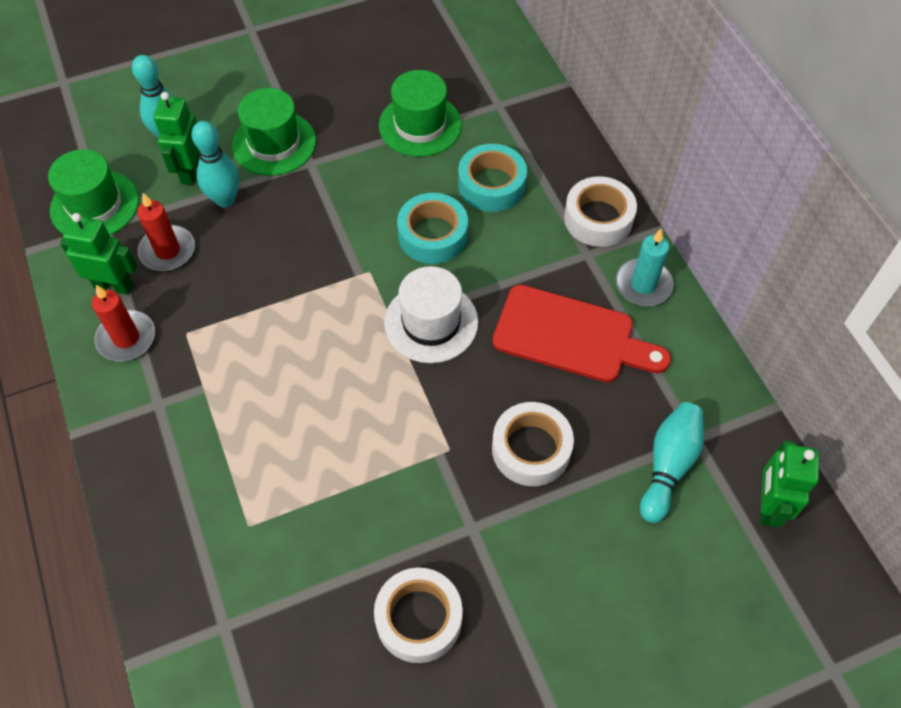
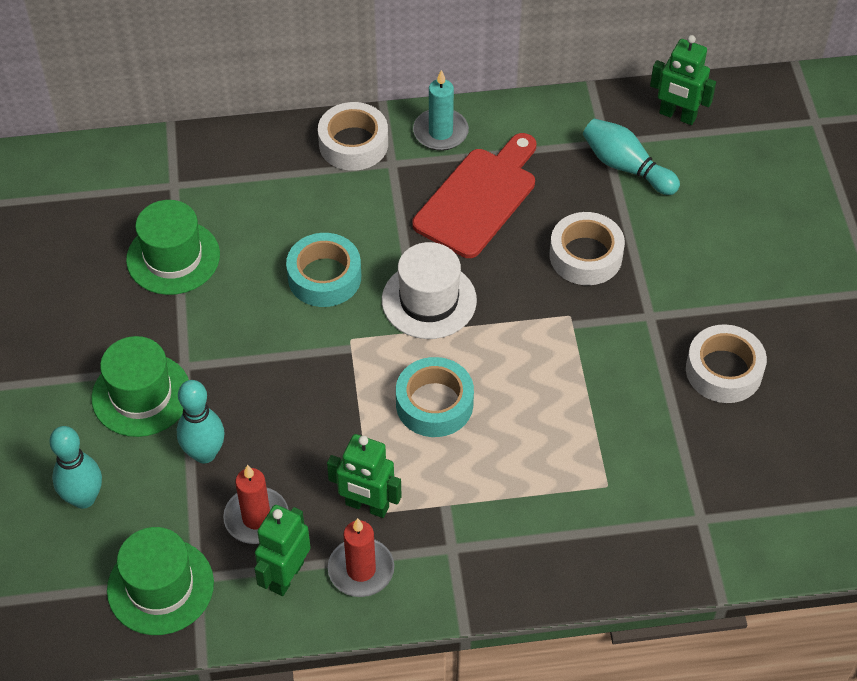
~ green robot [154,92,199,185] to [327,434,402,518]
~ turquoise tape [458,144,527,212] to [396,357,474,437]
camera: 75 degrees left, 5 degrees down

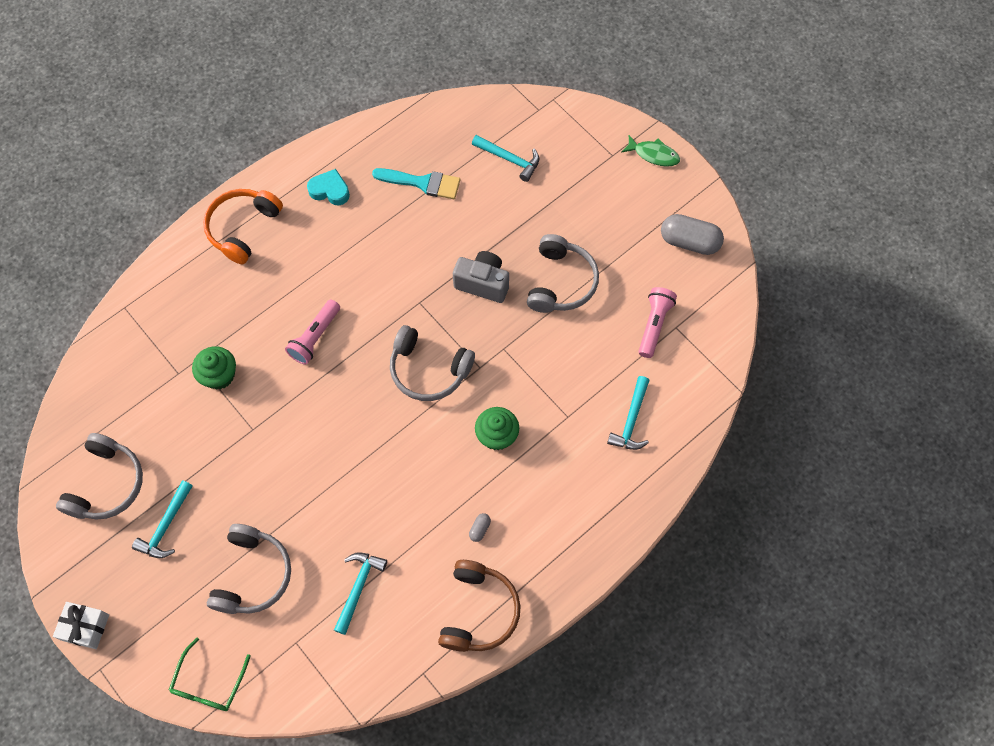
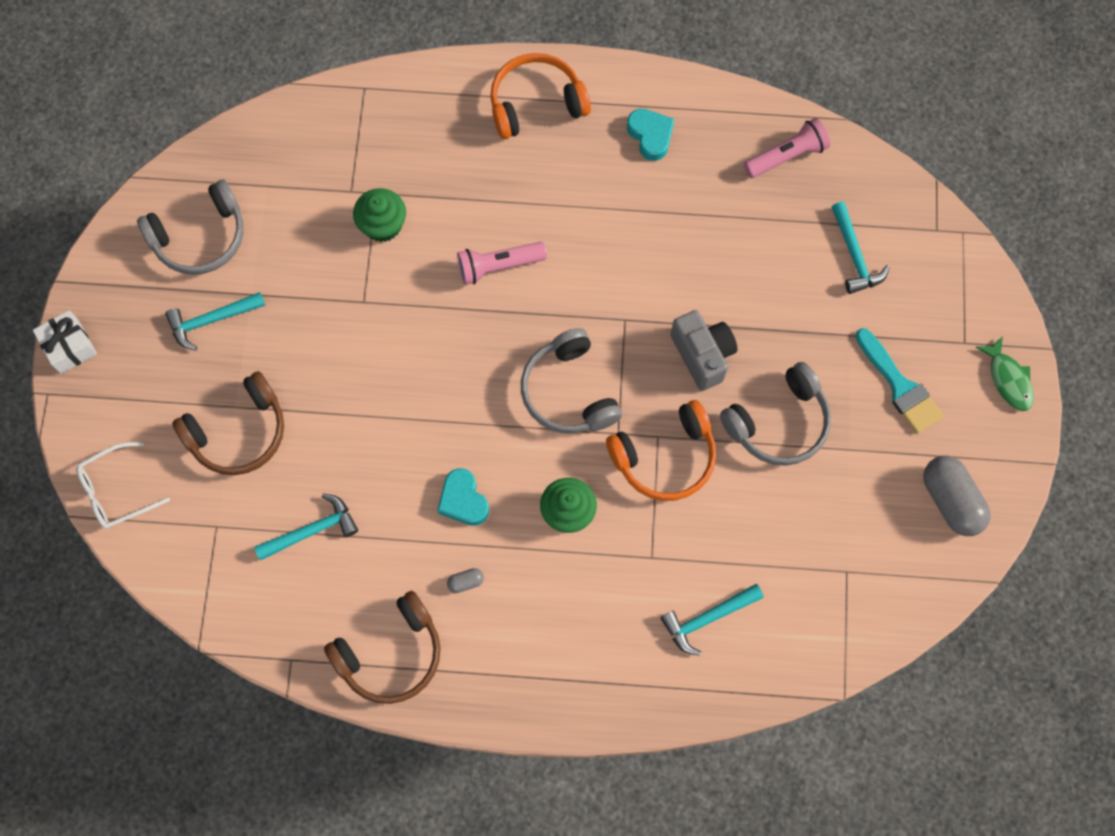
~ green glasses [169,638,251,711] to white glasses [76,442,170,529]
~ grey headphones [207,524,291,614] to brown headphones [172,371,284,475]
~ turquoise brush [372,168,460,199] to [855,328,943,433]
~ pink flashlight [638,287,677,358] to [744,118,830,178]
+ turquoise heart [437,468,489,526]
+ orange headphones [606,400,716,501]
camera: 45 degrees right, 5 degrees up

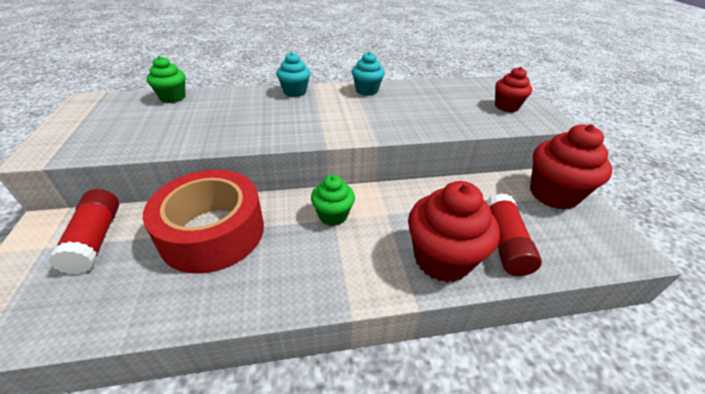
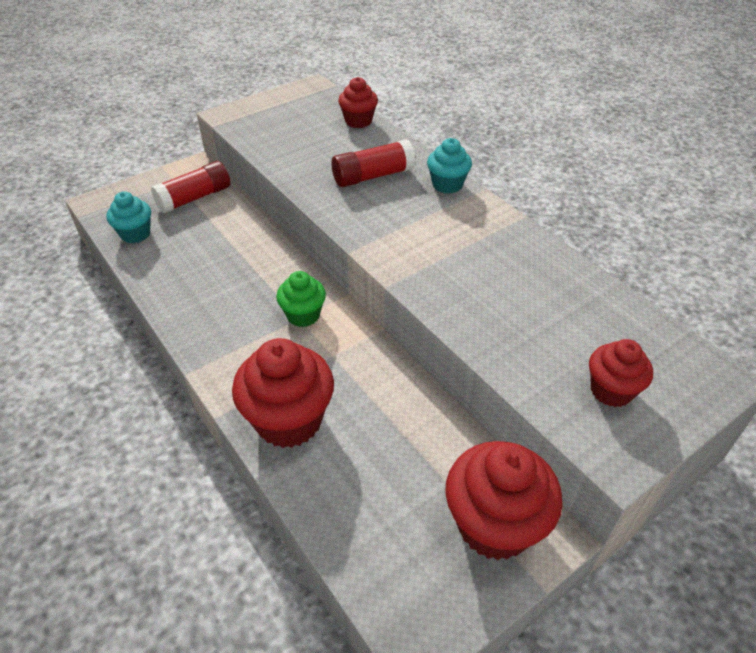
- red tape [143,170,264,274]
~ green cupcake [147,56,186,103] to red cupcake [338,77,378,128]
~ turquoise cupcake [352,52,385,96] to [106,192,151,243]
~ red glue stick [486,193,542,276] to [332,139,416,187]
camera: 65 degrees right, 5 degrees up

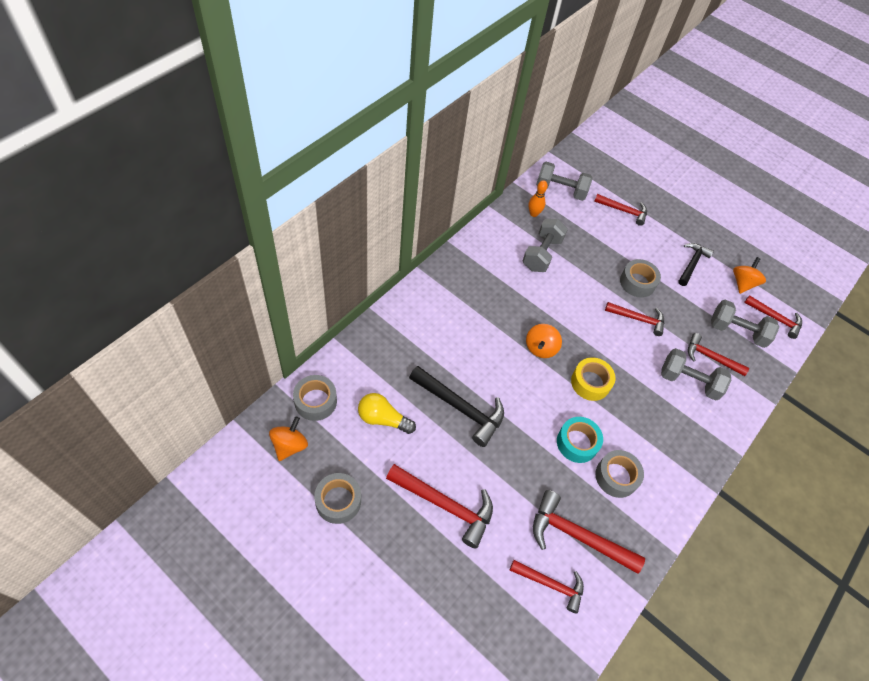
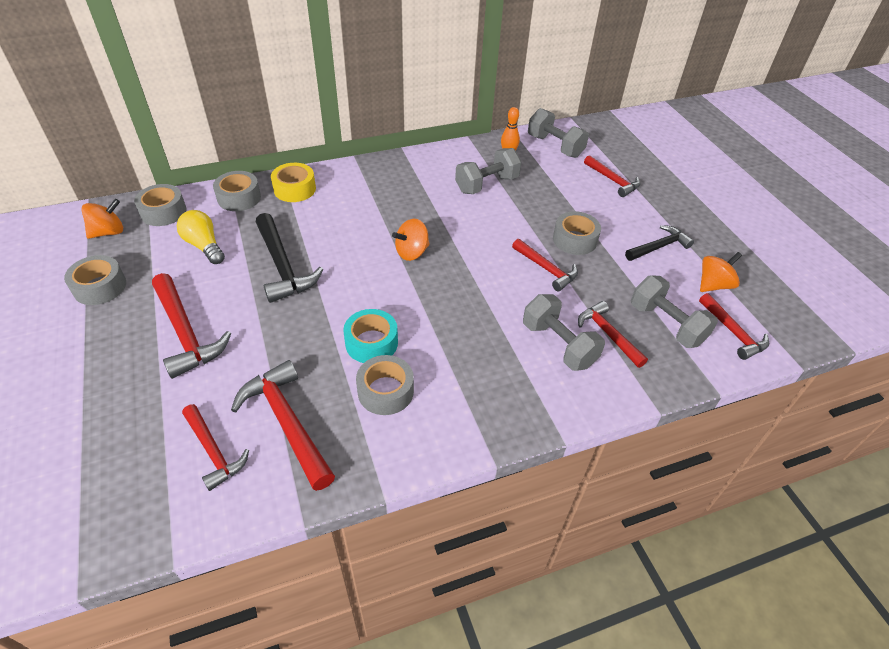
~ yellow tape [571,358,615,401] to [271,163,316,202]
+ grey tape [213,171,261,211]
camera: 35 degrees right, 10 degrees down

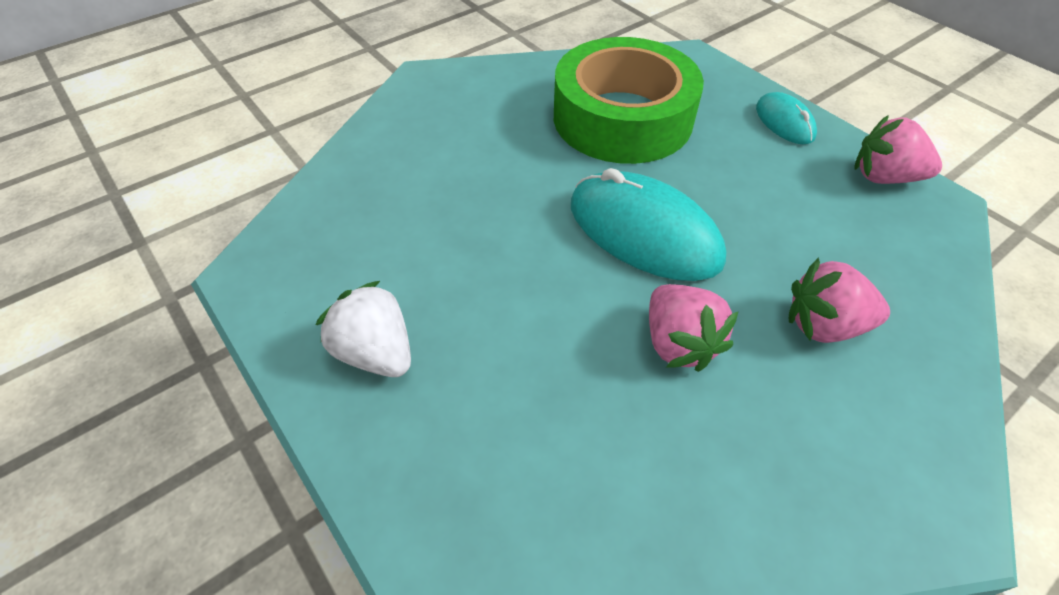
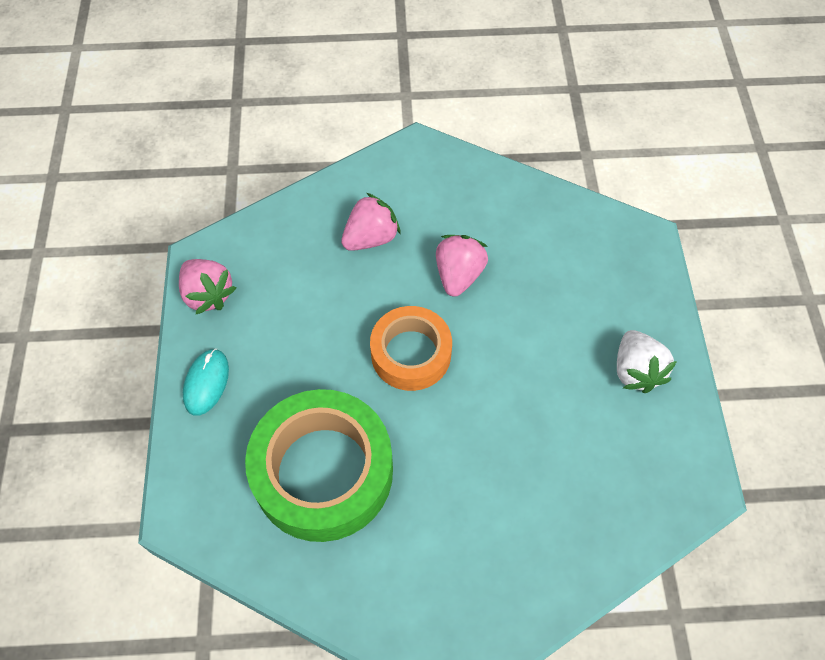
~ turquoise mouse [571,168,726,281] to orange tape [370,306,452,391]
~ pink strawberry [789,257,890,343] = [341,193,401,251] 75 degrees counterclockwise
camera: 145 degrees left, 10 degrees up

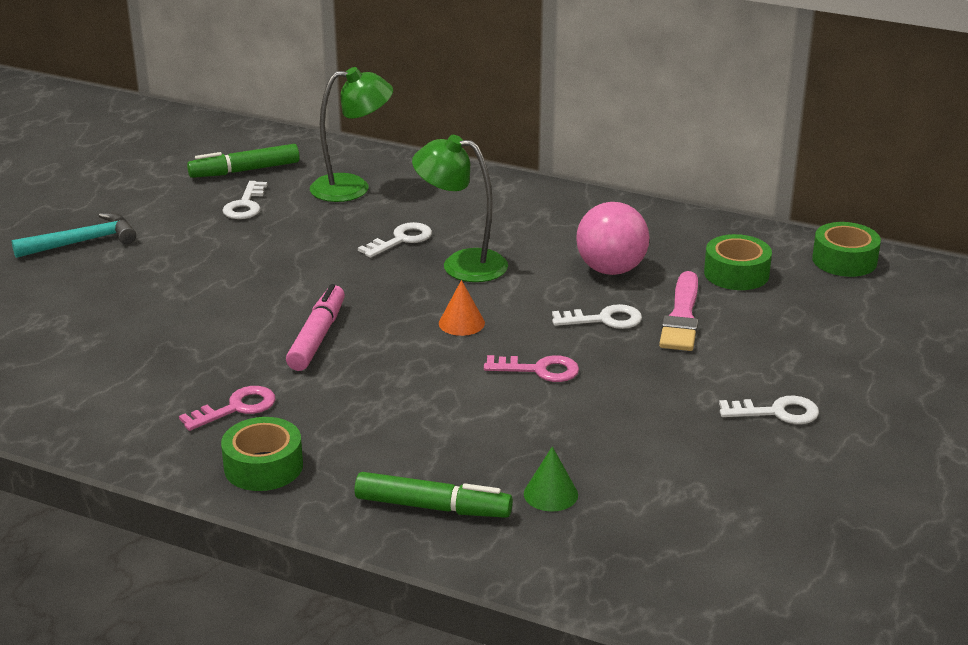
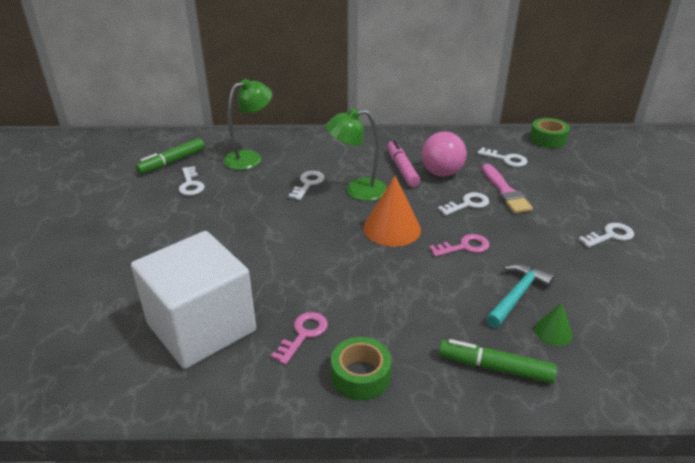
~ turquoise hammer [12,213,136,258] to [486,264,554,328]
~ pink marker [286,284,345,371] to [387,140,420,187]
~ green marker [354,472,513,518] = [439,339,557,384] 150 degrees counterclockwise
~ orange cone [439,280,485,336] = [363,176,421,247] x1.91
~ green tape [704,234,772,290] to white key [477,147,527,167]
+ white cube [131,231,256,369]
camera: 25 degrees left, 5 degrees up

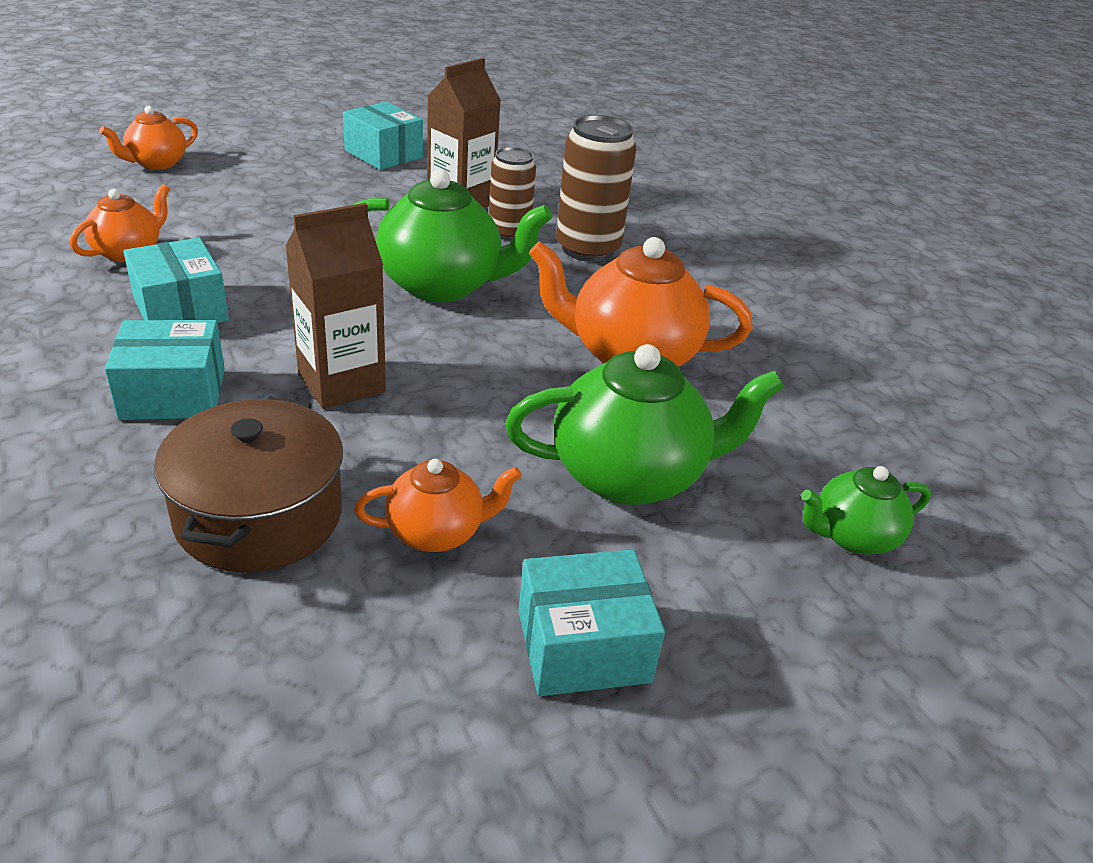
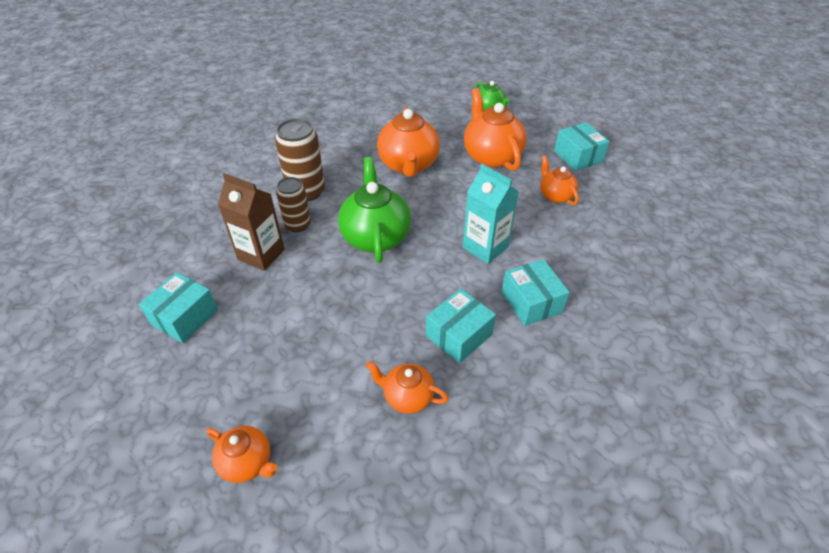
- brown pot [154,396,343,573]
~ brown carton [285,203,386,409] to turquoise carton [463,164,519,264]
~ green teapot [505,344,784,505] to orange teapot [464,88,527,171]
camera: 100 degrees left, 10 degrees up

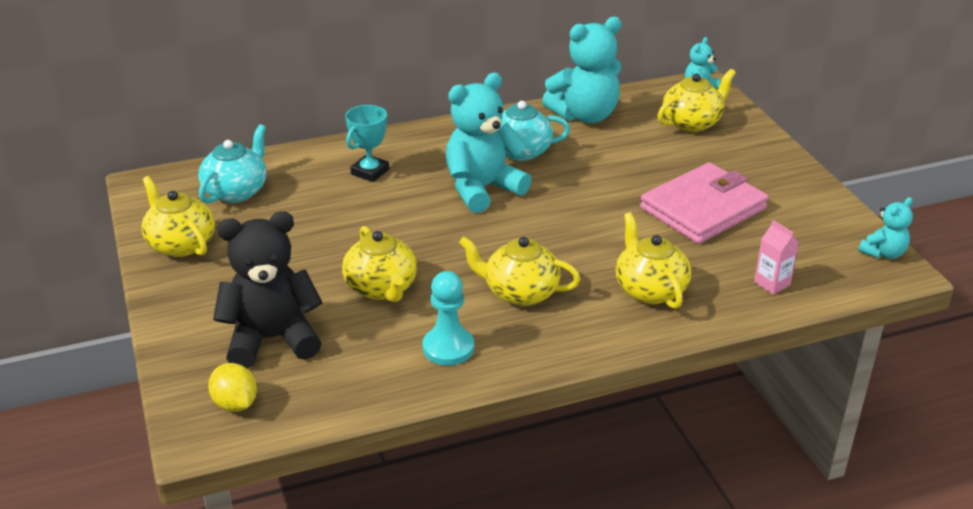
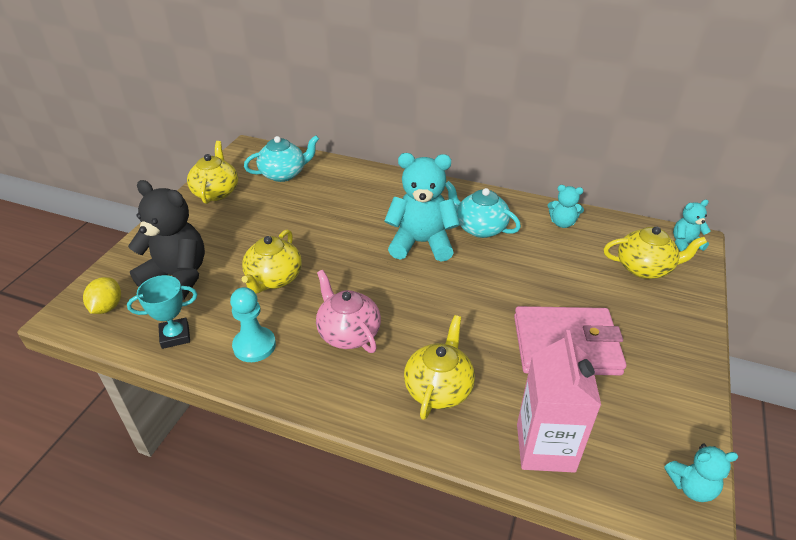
~ turquoise trophy [345,105,389,182] to [127,275,197,349]
~ yellow teapot [459,237,580,306] to pink teapot [316,270,381,353]
~ turquoise teddy bear [542,17,622,123] = [548,185,584,228] x0.51
~ pink carton [754,220,799,295] = [517,330,601,473] x2.01
camera: 40 degrees right, 5 degrees up

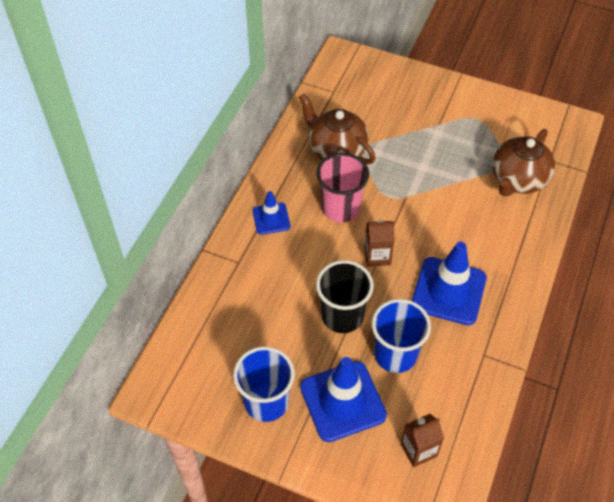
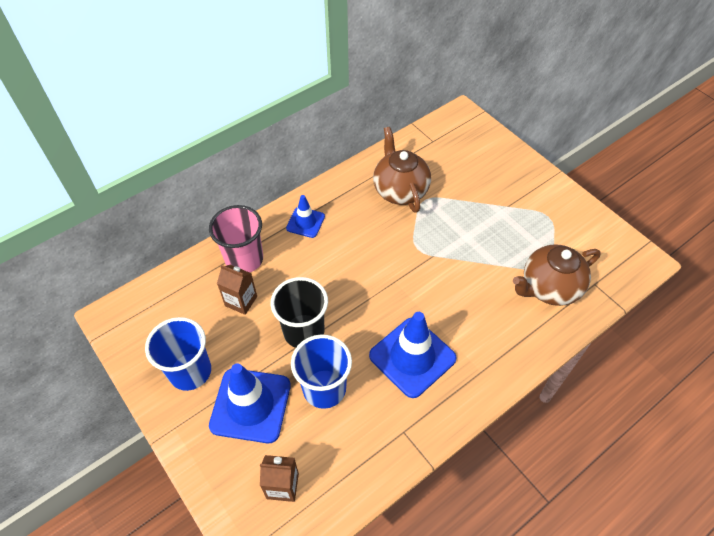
~ pink cup [317,153,369,222] to [209,205,263,272]
~ brown carton [364,220,395,267] to [217,265,257,315]
camera: 30 degrees right, 0 degrees up

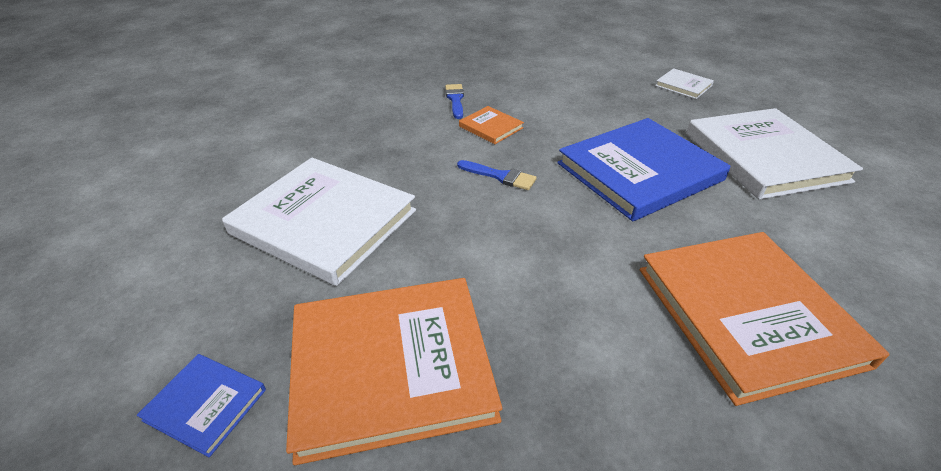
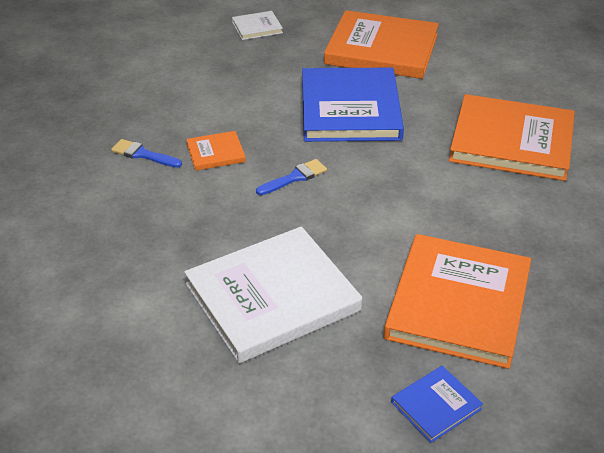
~ white book [686,108,863,200] to orange book [324,10,439,79]
camera: 60 degrees left, 0 degrees up

